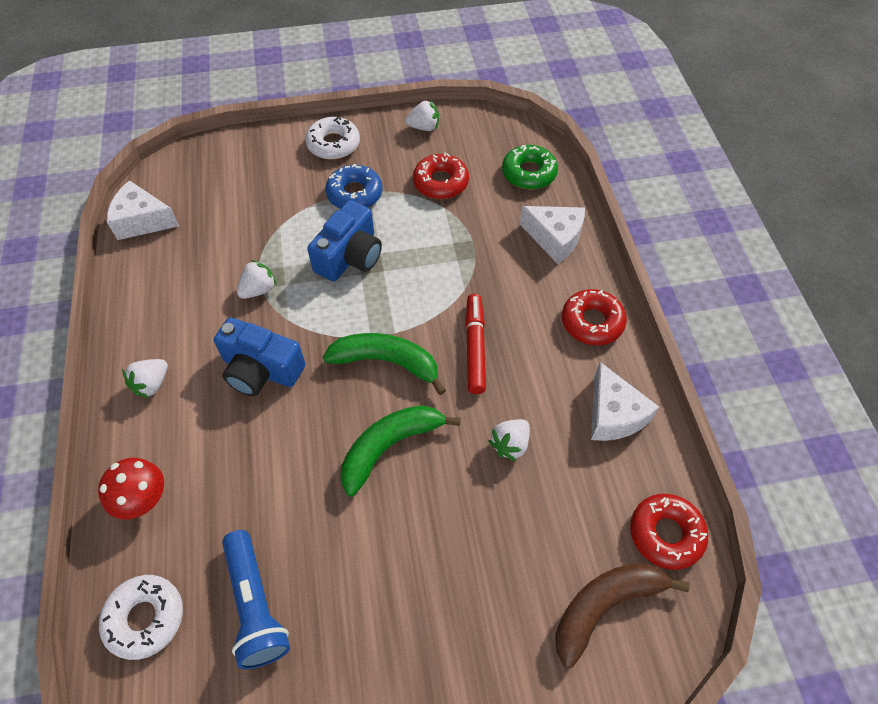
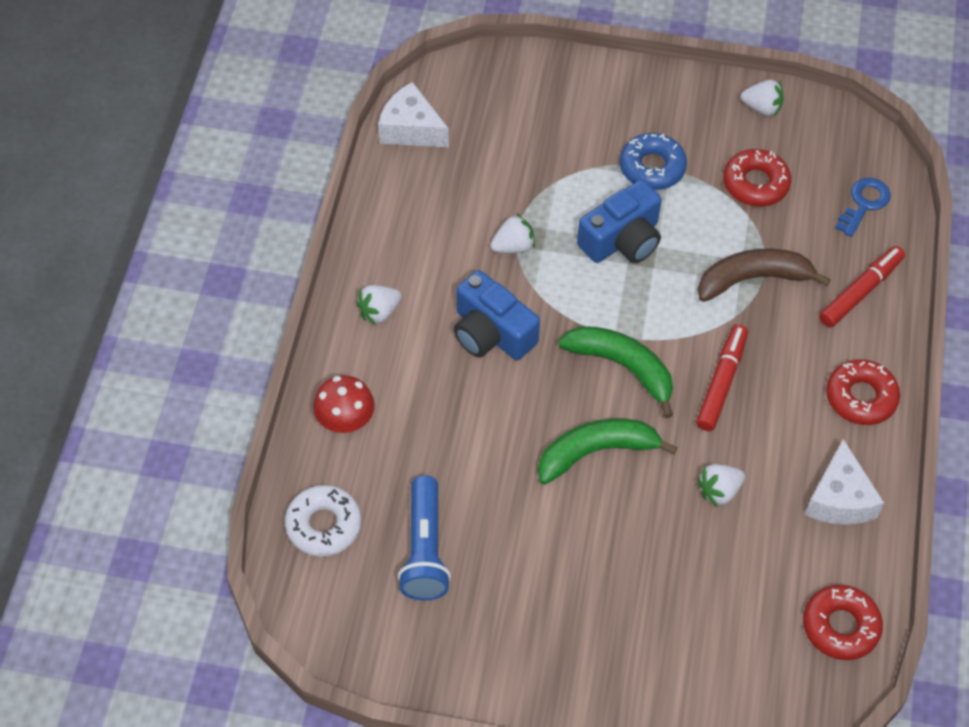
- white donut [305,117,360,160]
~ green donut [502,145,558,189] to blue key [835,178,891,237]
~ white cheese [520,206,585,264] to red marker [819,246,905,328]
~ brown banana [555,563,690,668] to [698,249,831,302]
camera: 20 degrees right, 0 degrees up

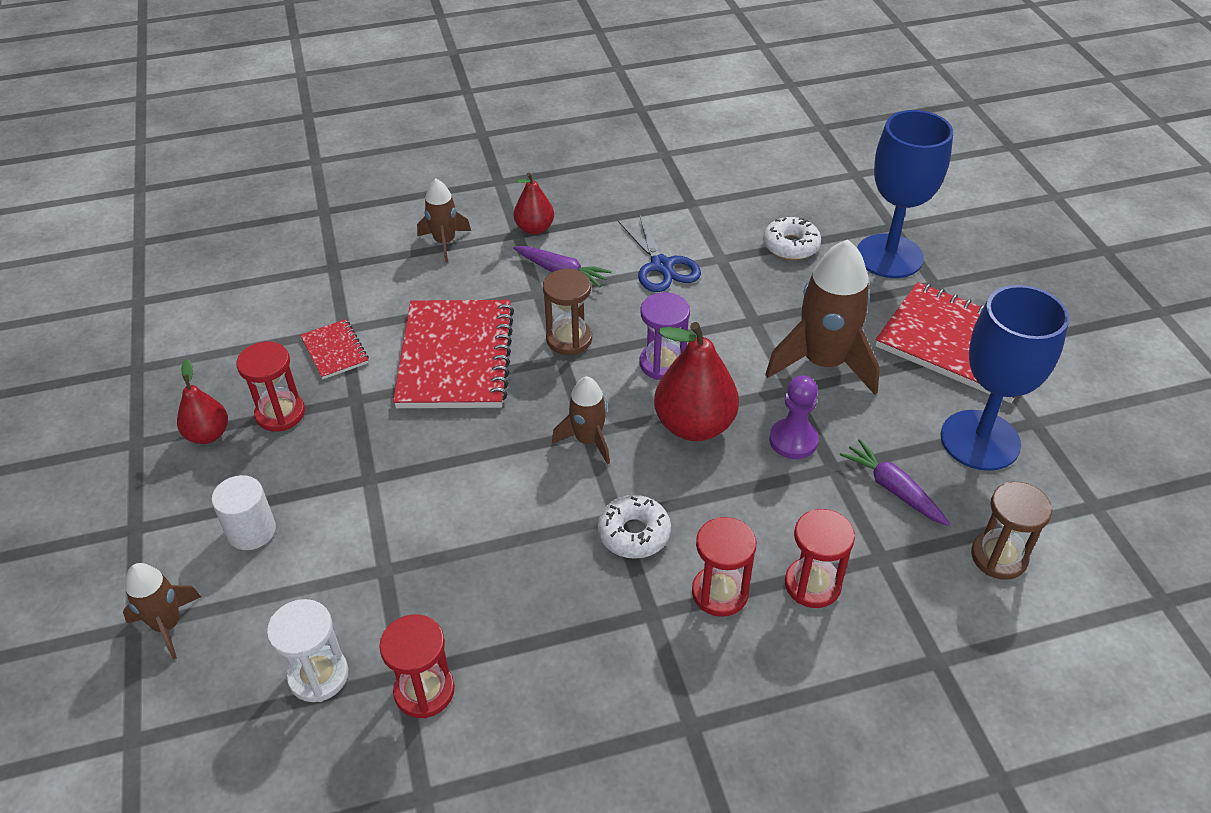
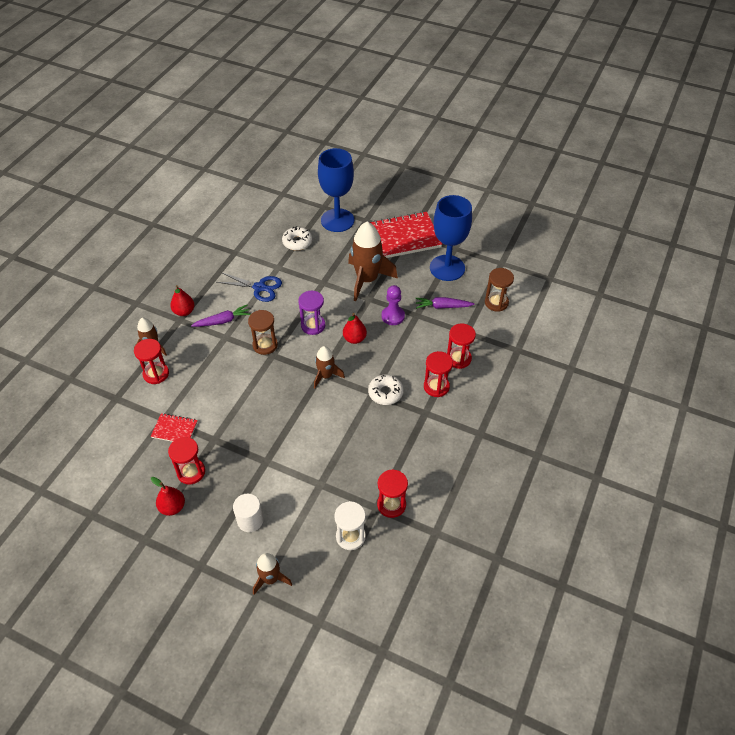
- red notebook [393,300,514,408]
~ red pear [654,322,739,441] = [343,313,367,344] x0.58
+ red hourglass [134,339,169,384]
camera: 50 degrees left, 5 degrees up

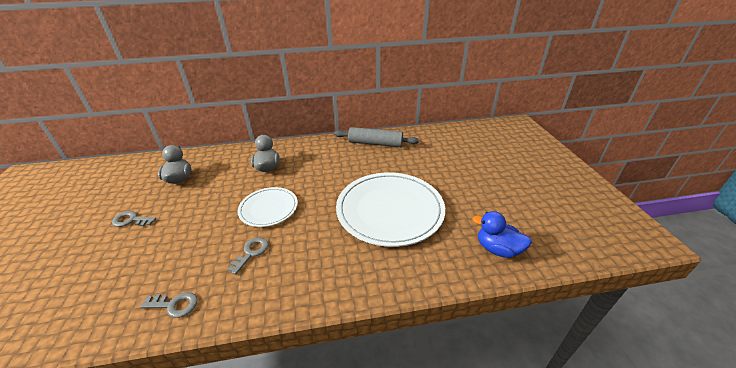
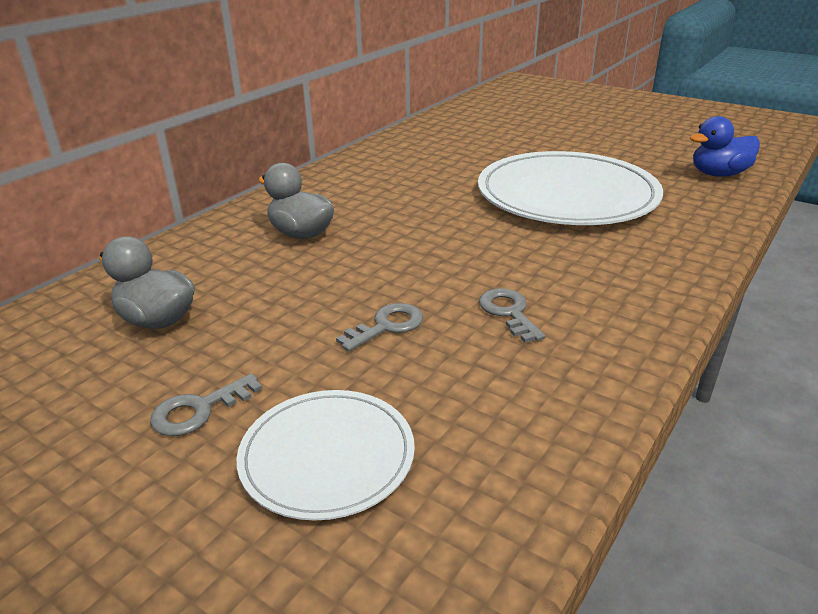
~ grey key [140,292,198,318] to [336,303,423,352]
~ white plate [237,187,298,227] to [237,390,415,521]
- grey rolling pin [334,127,419,147]
camera: 45 degrees left, 5 degrees down

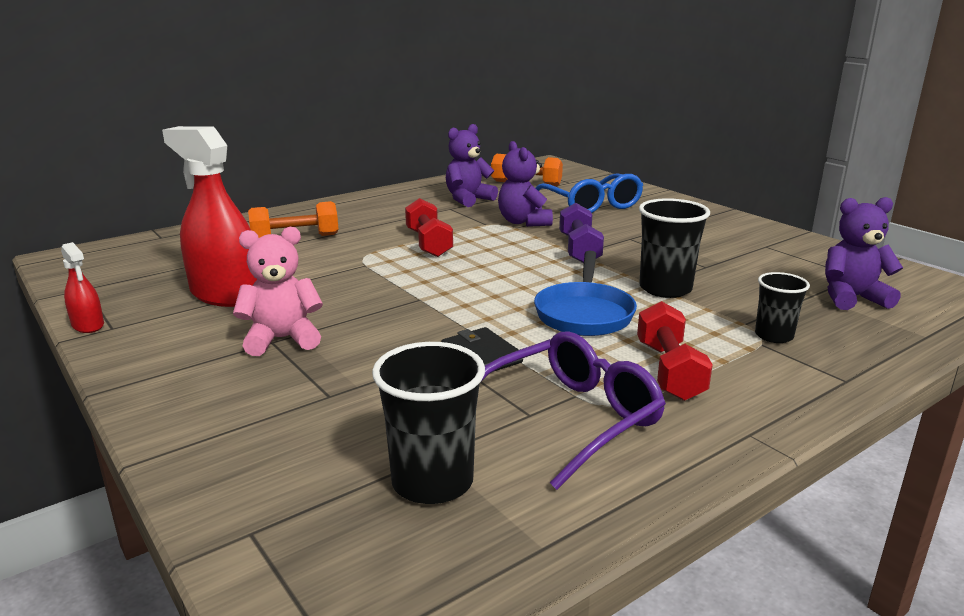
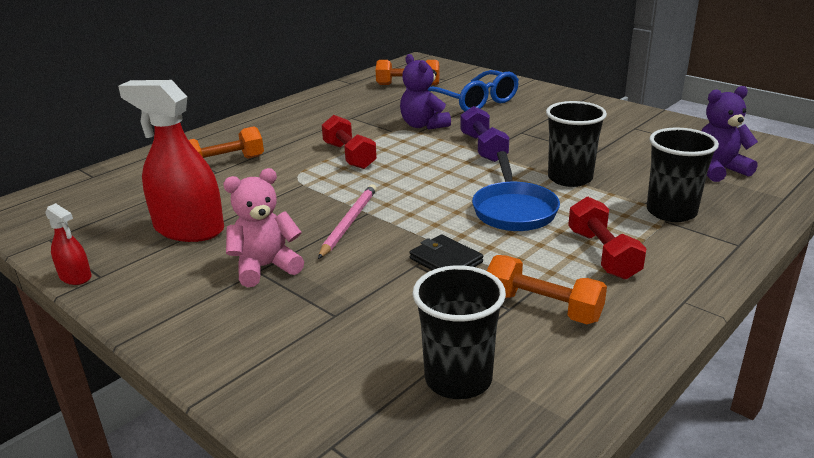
- purple teddy bear [446,124,498,207]
~ purple glasses [482,331,666,490] to orange dumbbell [487,255,607,324]
~ black cup [755,272,810,343] = [647,127,719,222] x1.60
+ pink pencil [318,184,377,259]
camera: 10 degrees left, 5 degrees up

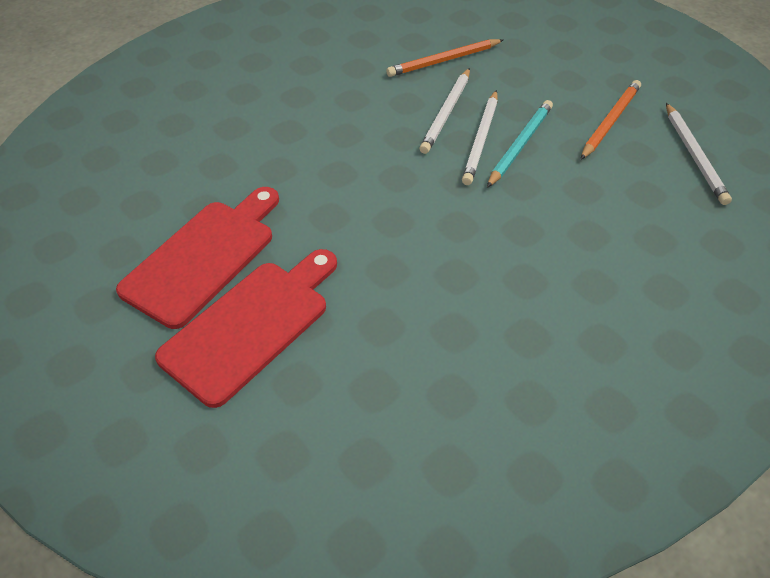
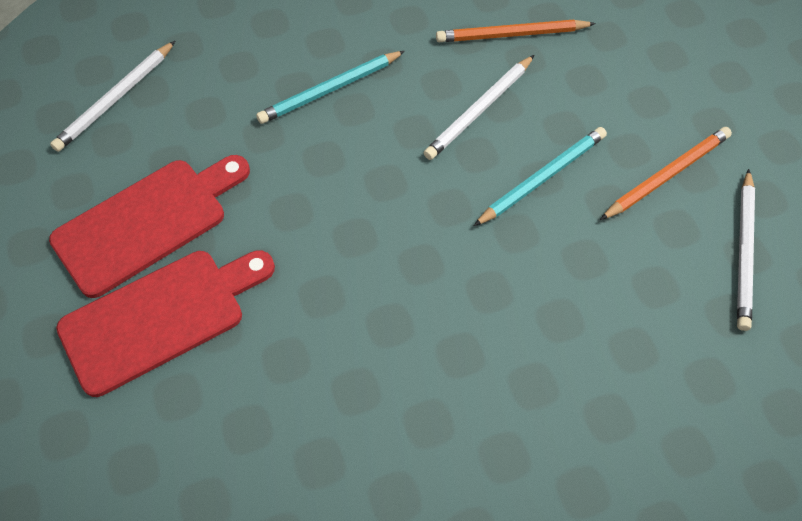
~ white pencil [462,90,498,185] to [50,41,175,152]
+ turquoise pencil [256,51,405,124]
camera: 20 degrees right, 10 degrees up

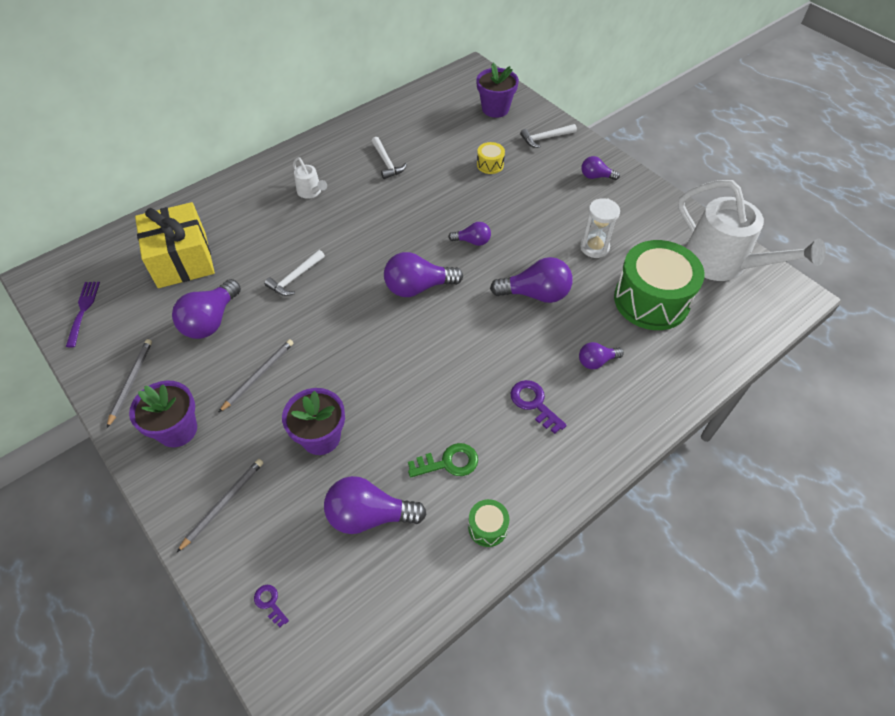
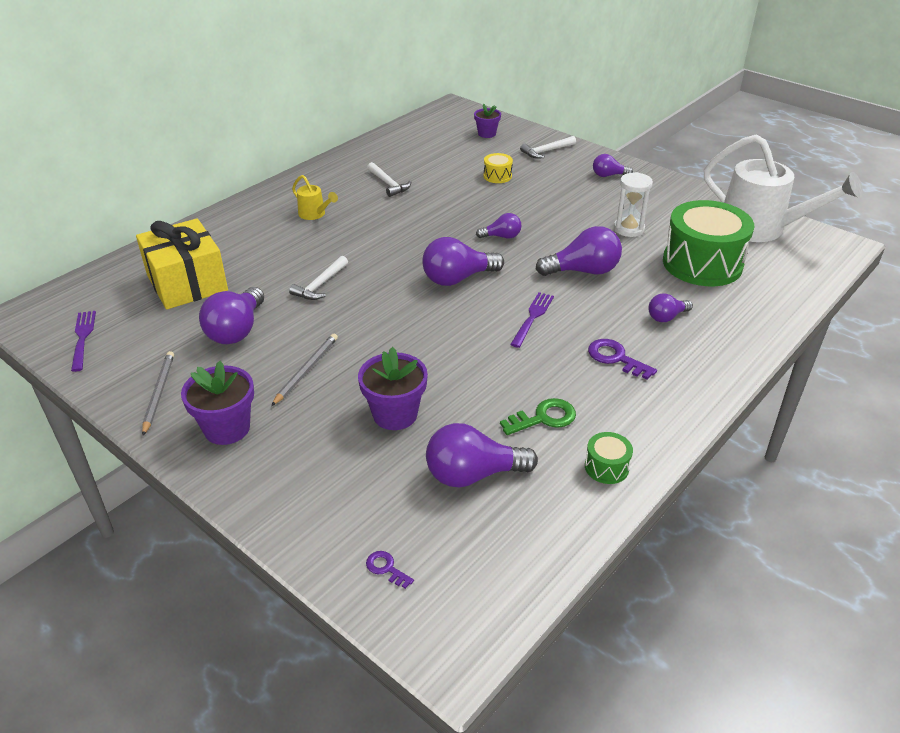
- grey pencil [176,459,264,553]
~ white watering can [293,157,327,199] to yellow watering can [292,175,338,220]
~ purple flower pot [476,63,519,118] = [474,104,501,138] x0.63
+ purple fork [510,292,554,348]
camera: 10 degrees left, 15 degrees down

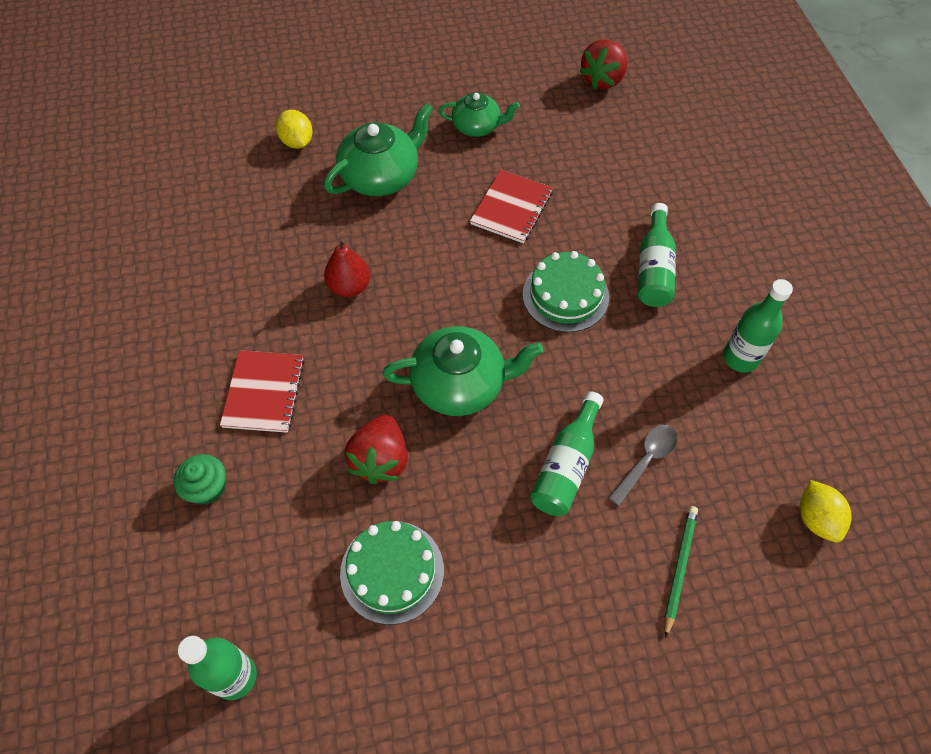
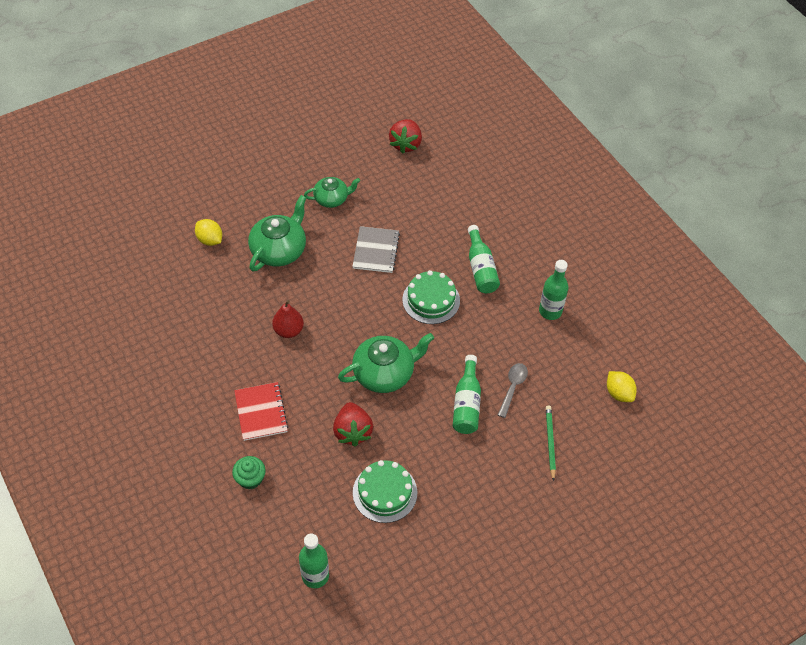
~ red notebook [470,170,553,243] to grey notebook [352,226,400,273]
camera: 20 degrees left, 5 degrees down

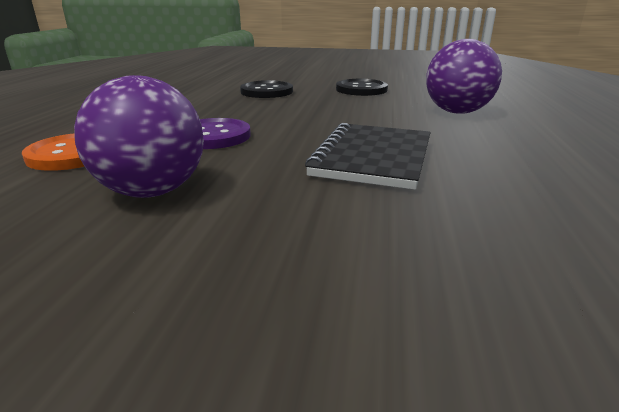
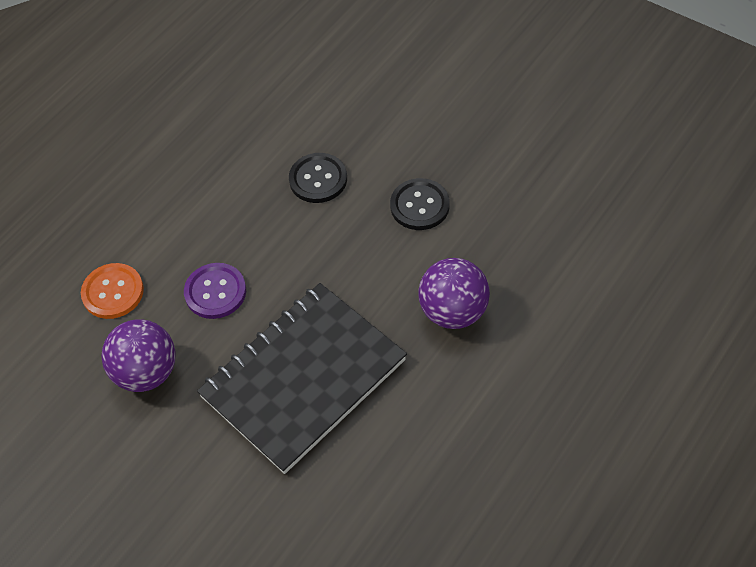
~ black notebook [305,123,431,190] = [197,283,407,474] x1.66
camera: 30 degrees right, 30 degrees up

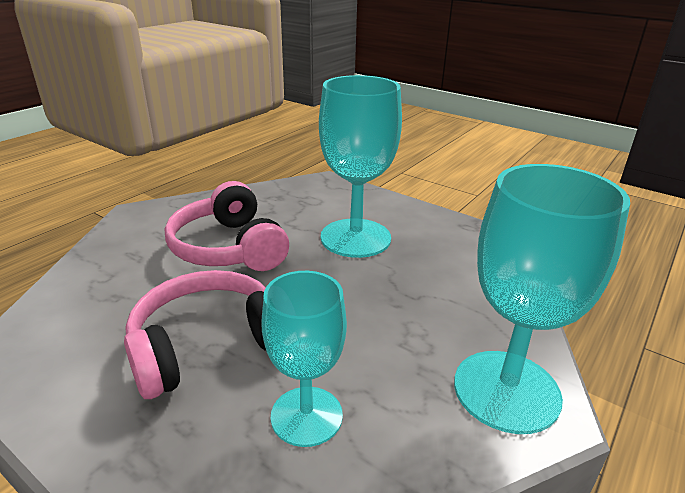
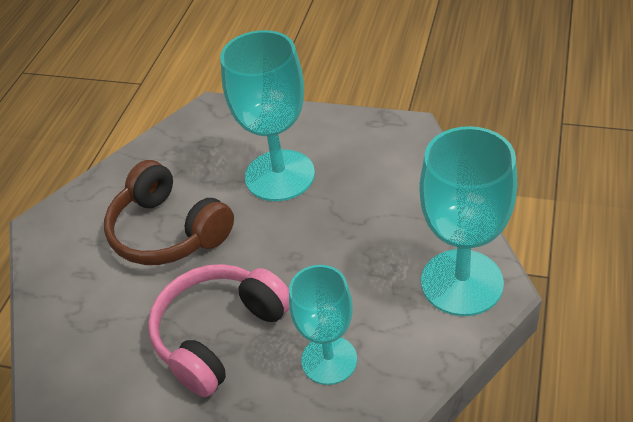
~ pink headphones [165,181,289,271] to brown headphones [104,160,234,265]
camera: 15 degrees left, 15 degrees up

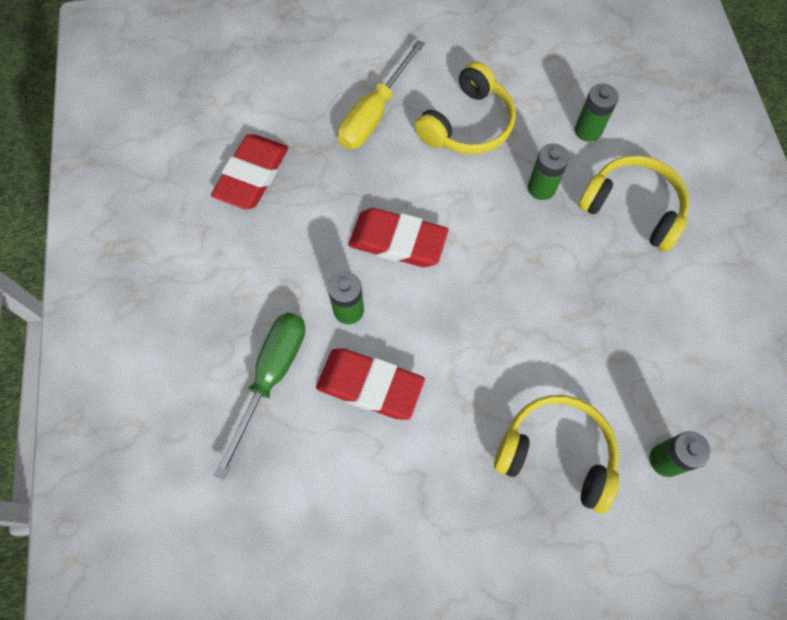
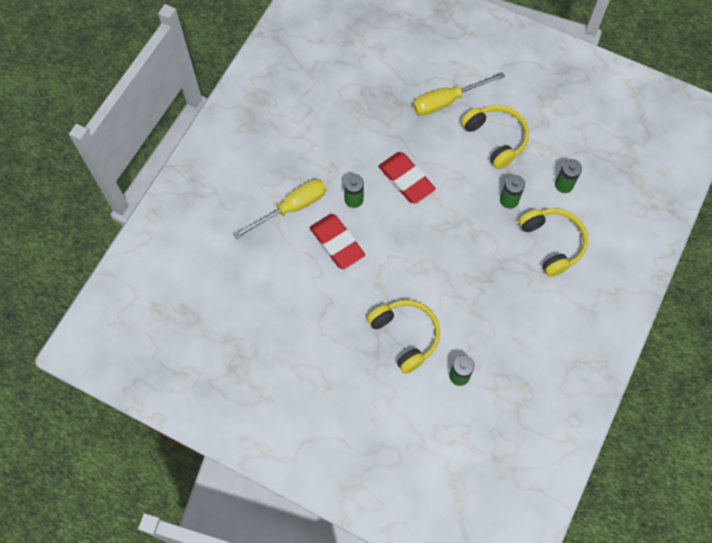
- red eraser [211,135,288,209]
~ green screwdriver [214,312,305,479] to yellow screwdriver [233,179,326,239]
~ yellow headphones [415,61,516,154] = [461,105,529,169] 105 degrees counterclockwise
camera: 35 degrees right, 0 degrees up

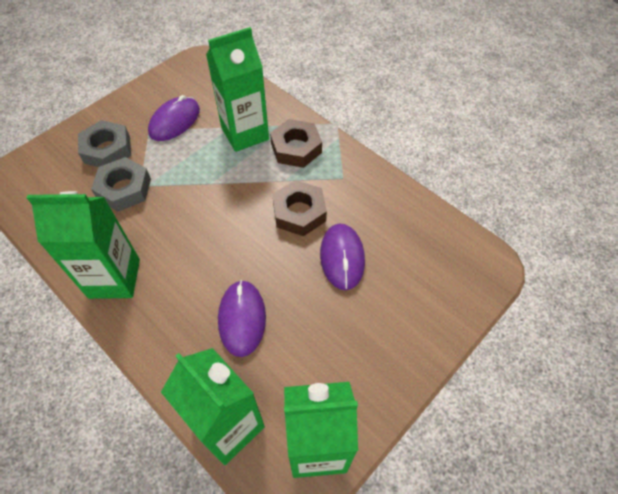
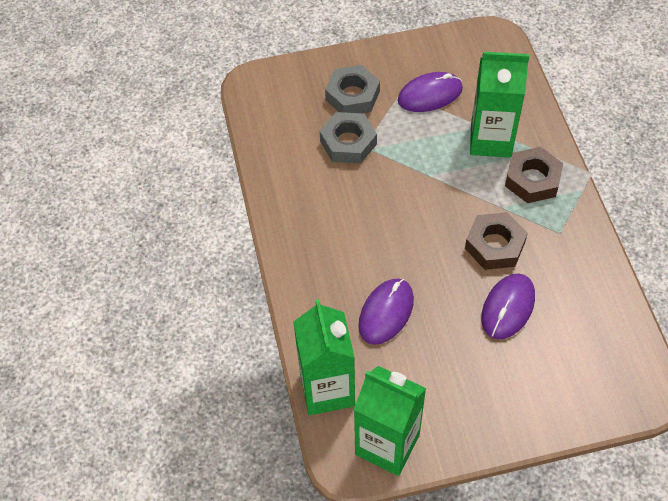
- green carton [27,191,140,299]
camera: 35 degrees right, 0 degrees up

